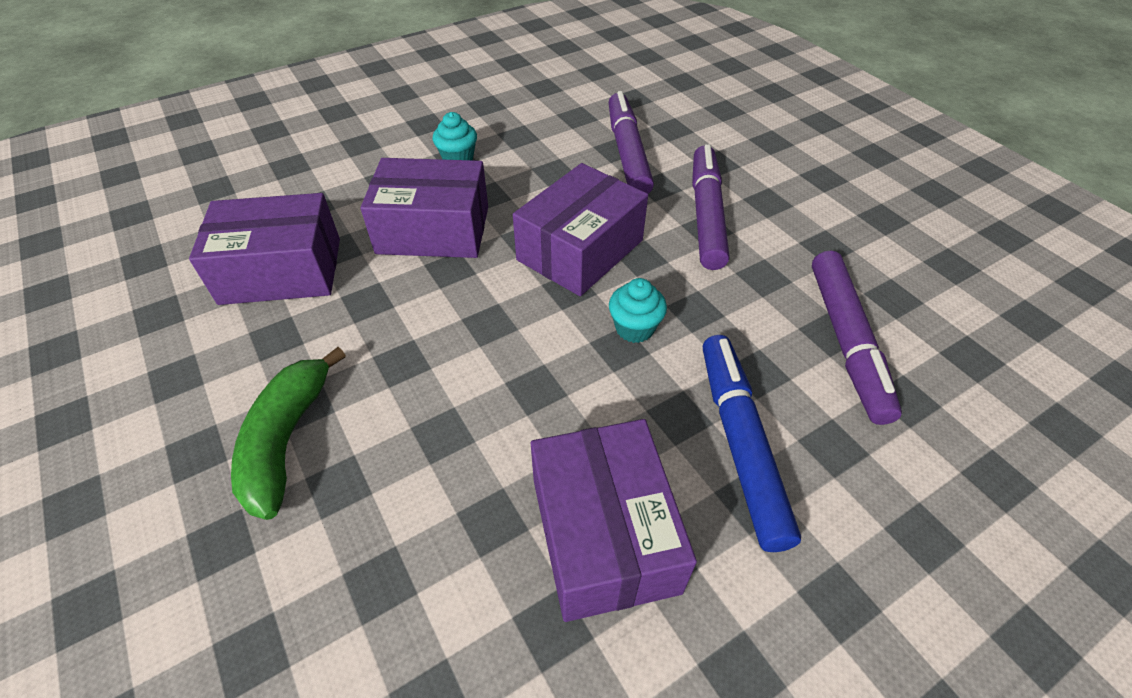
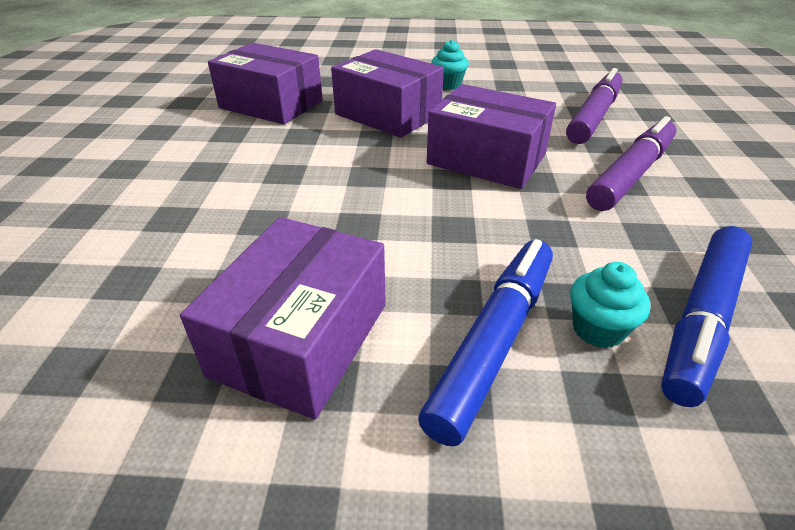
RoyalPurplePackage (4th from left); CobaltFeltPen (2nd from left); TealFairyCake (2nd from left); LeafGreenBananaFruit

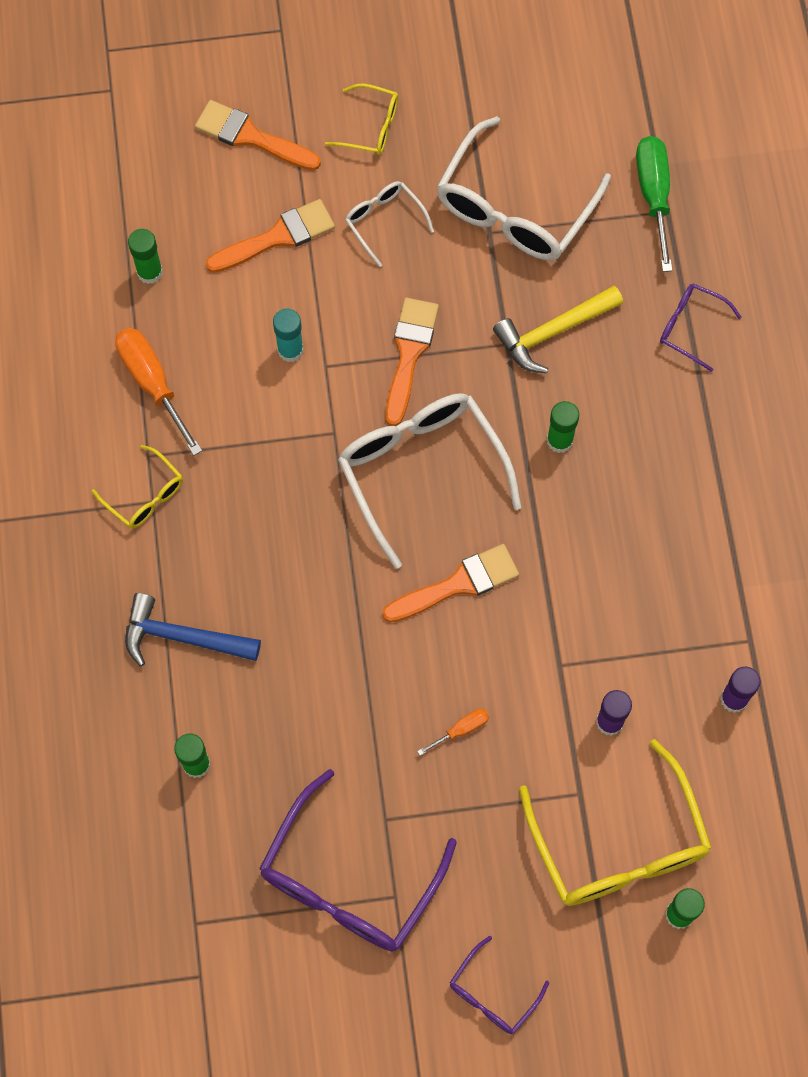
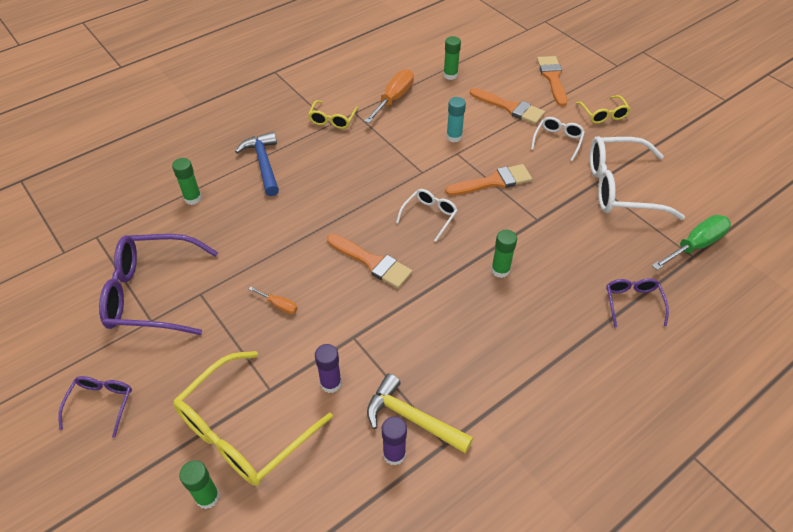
GoldenHammer; SnowWhiteGlasses (1st from left); RoyalPurpleGlasses (1st from left)

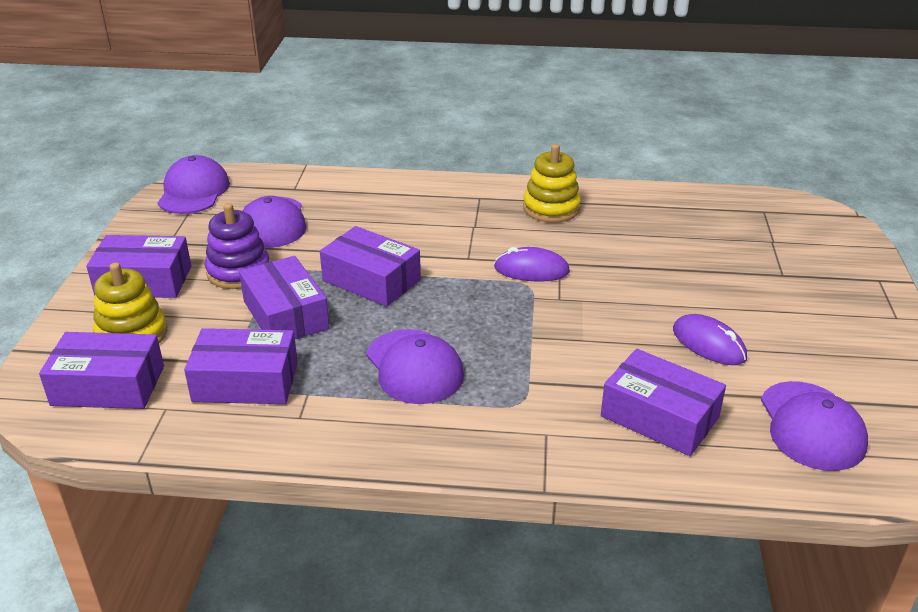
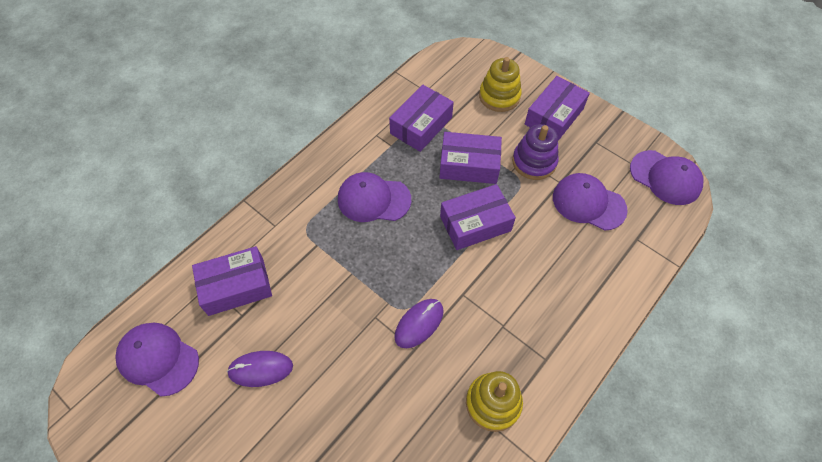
RoyalPurplePackage (1st from left in the first image)

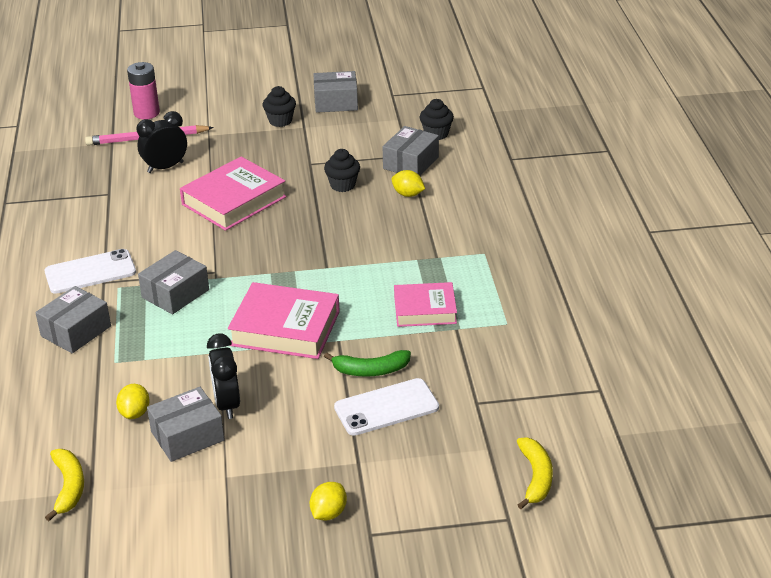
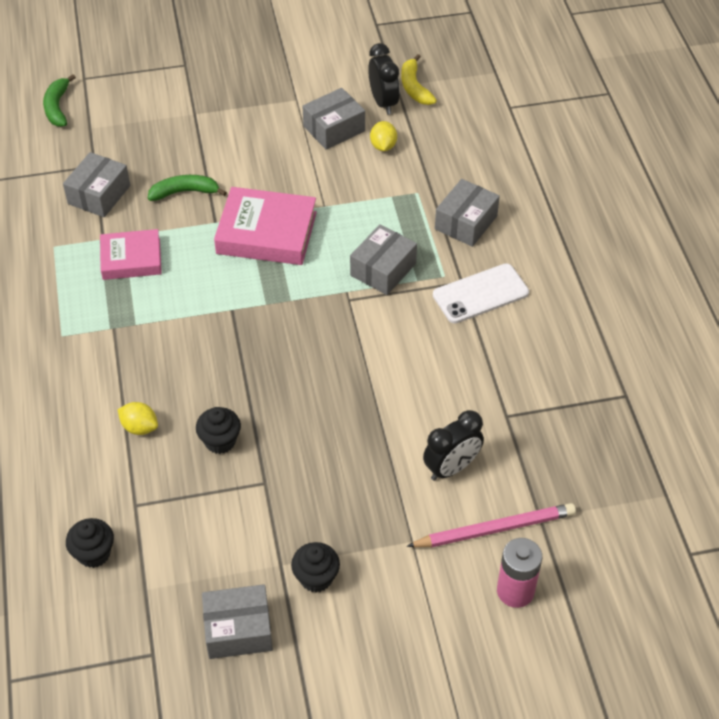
GreyPackage (1st from left); RosePinkHardback (1st from left in the first image); BlackAlarmClock (1st from left); SnowWhiteMobilePhone (2nd from left in the first image); LeafGreenBananaFruit (1st from left); GoldenCitrusFruit (2nd from left in the first image)

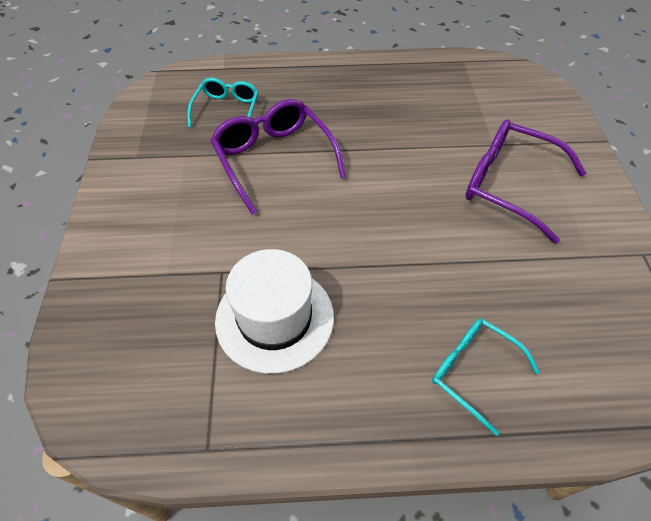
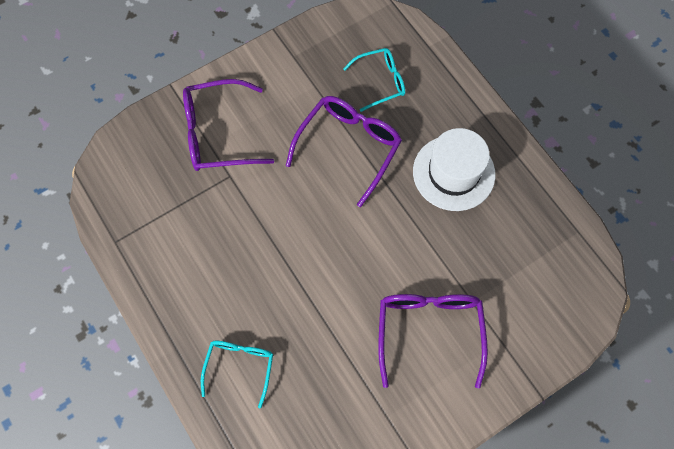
SnowWhiteTallHat; RoyalPurpleGlasses (1st from left)

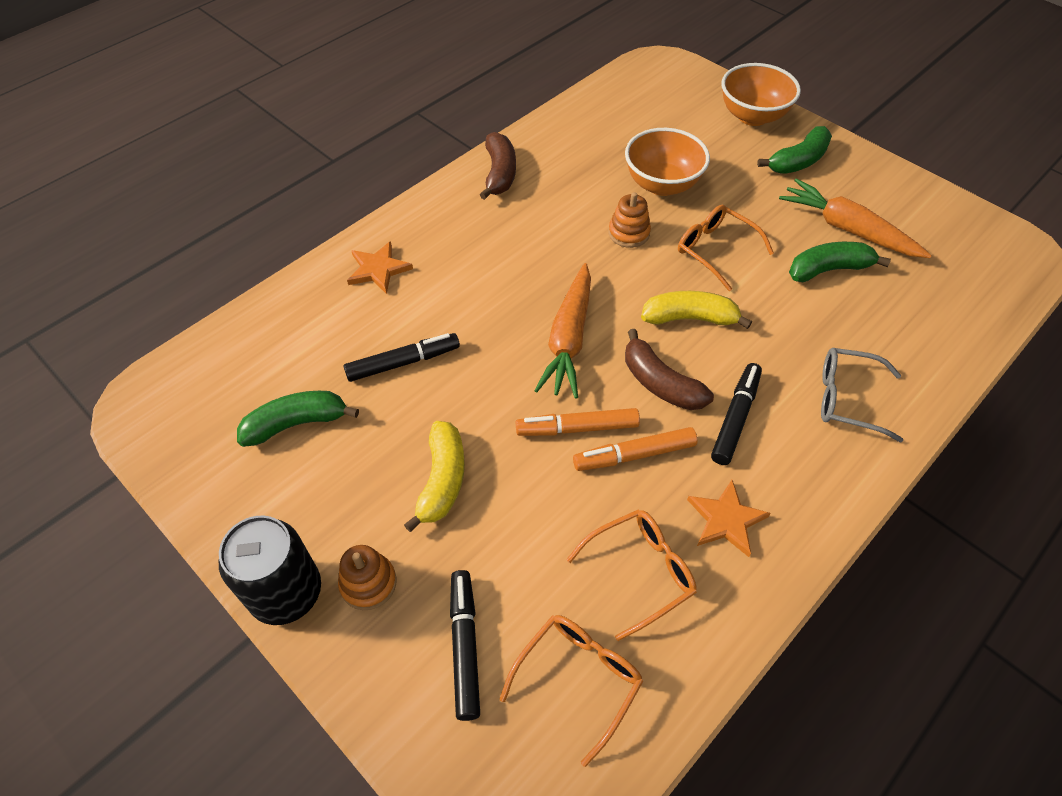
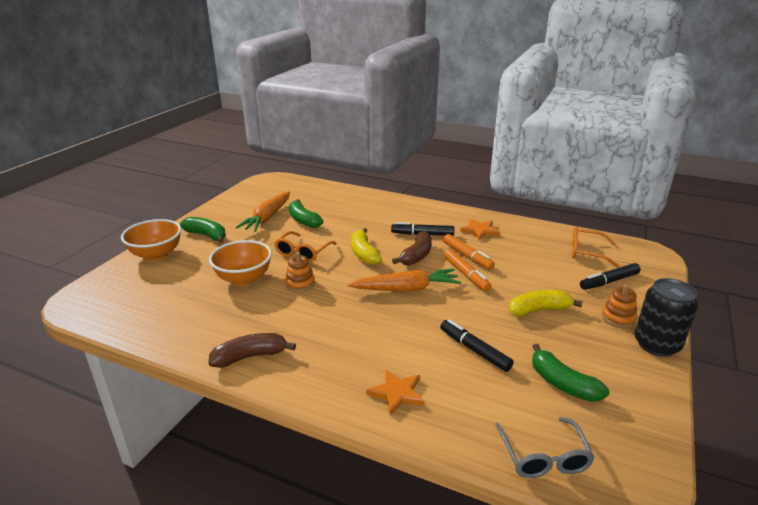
GreyGlasses; OrangeColouredGlasses (2nd from left in the first image)

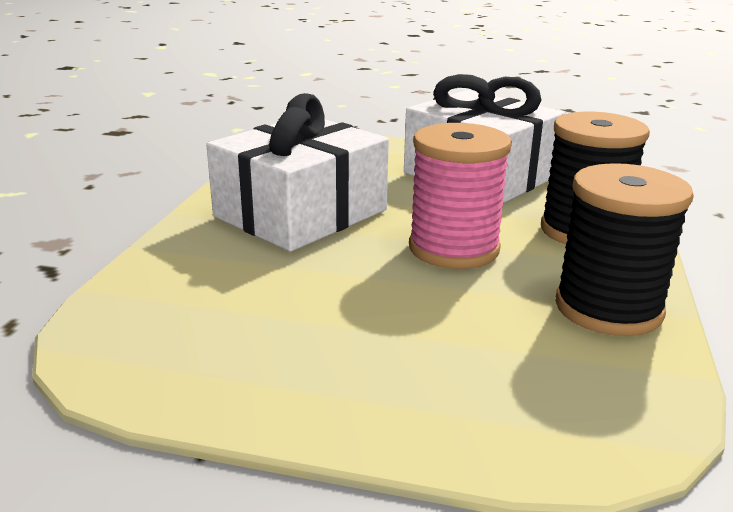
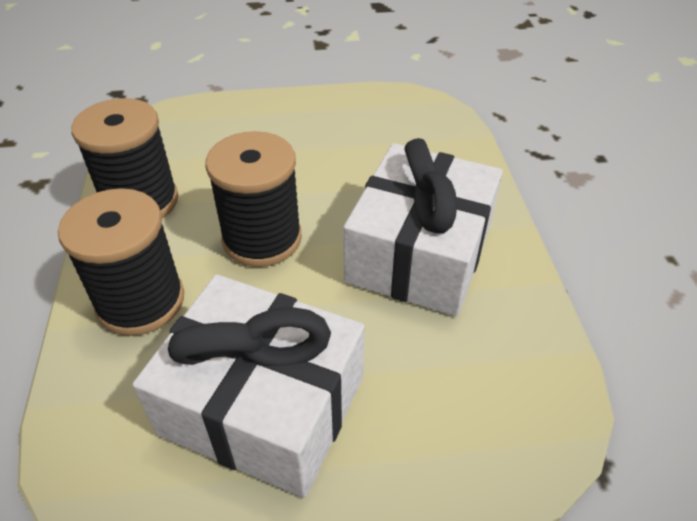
BlackBobbin (3rd from left)

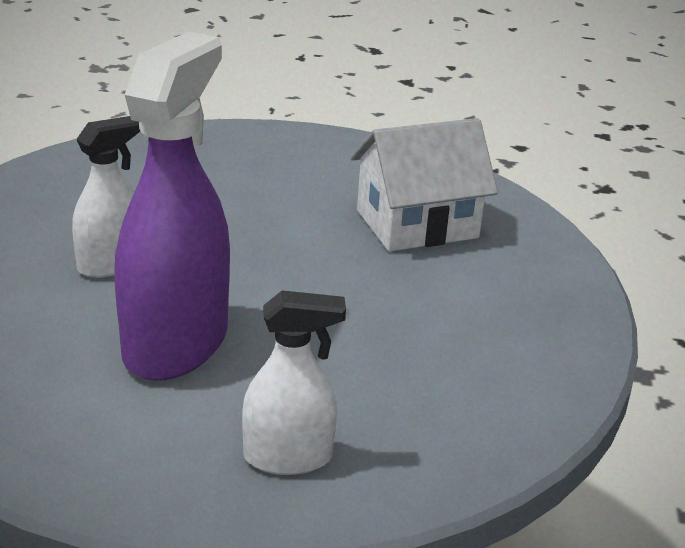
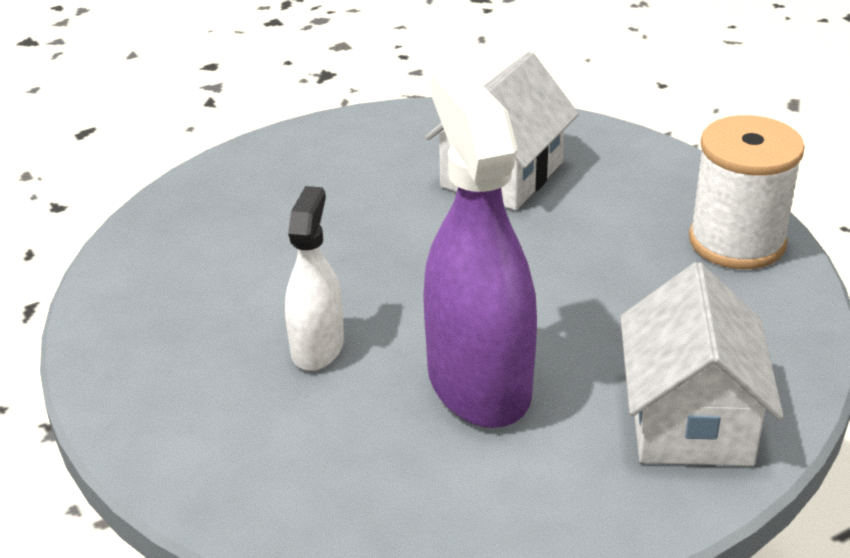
SnowWhiteHouse (2nd from left); SnowWhiteBobbin

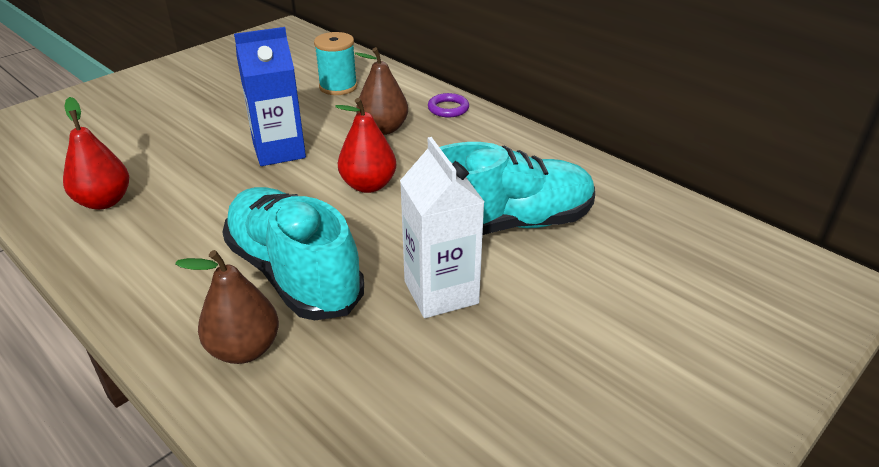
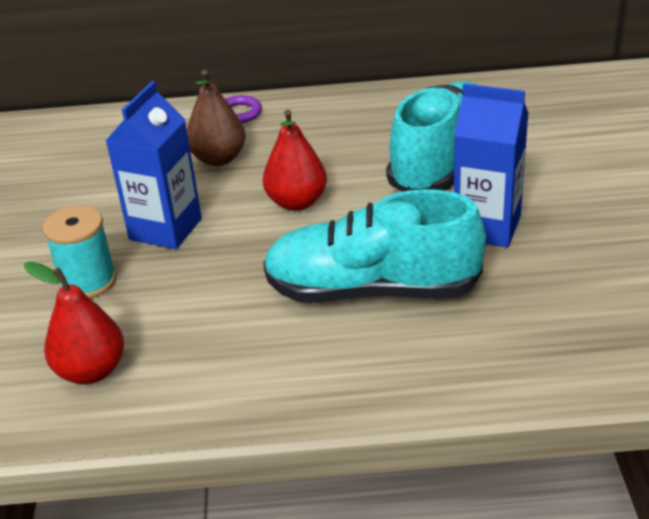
TealBobbin; CobaltCarton (2nd from left); DarkBrownPearFruit (1st from left in the first image)

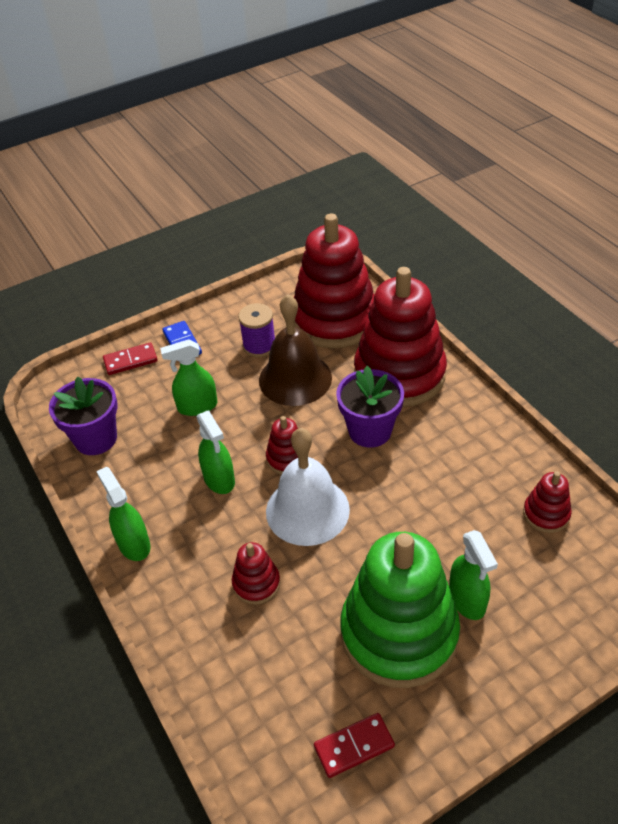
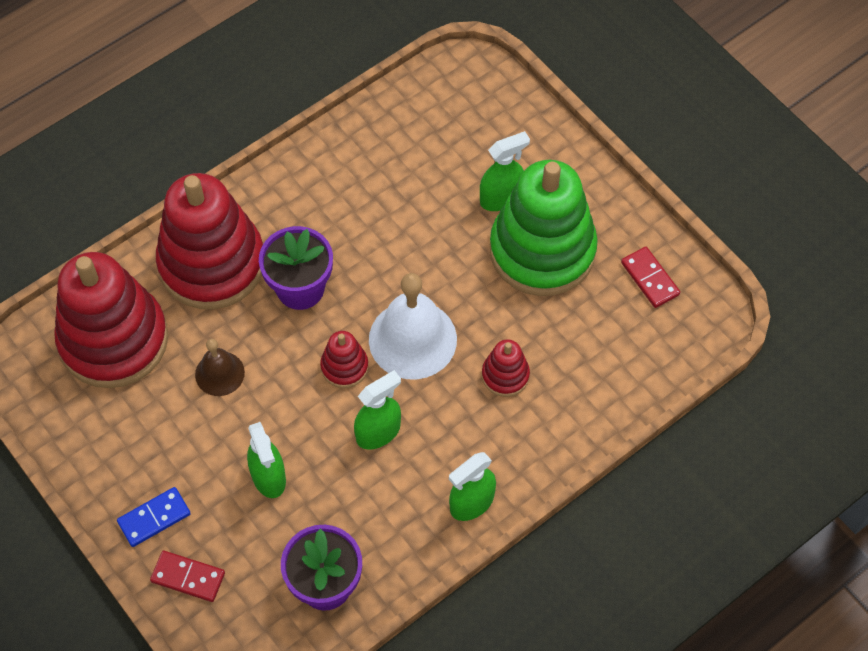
DarkBrownSchoolBell; RoyalPurpleBobbin; ScarletDominoPiece (1st from left); ScarletStackingRings (5th from left in the first image)

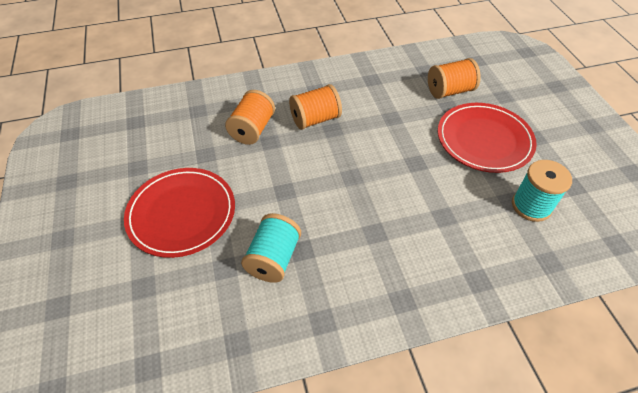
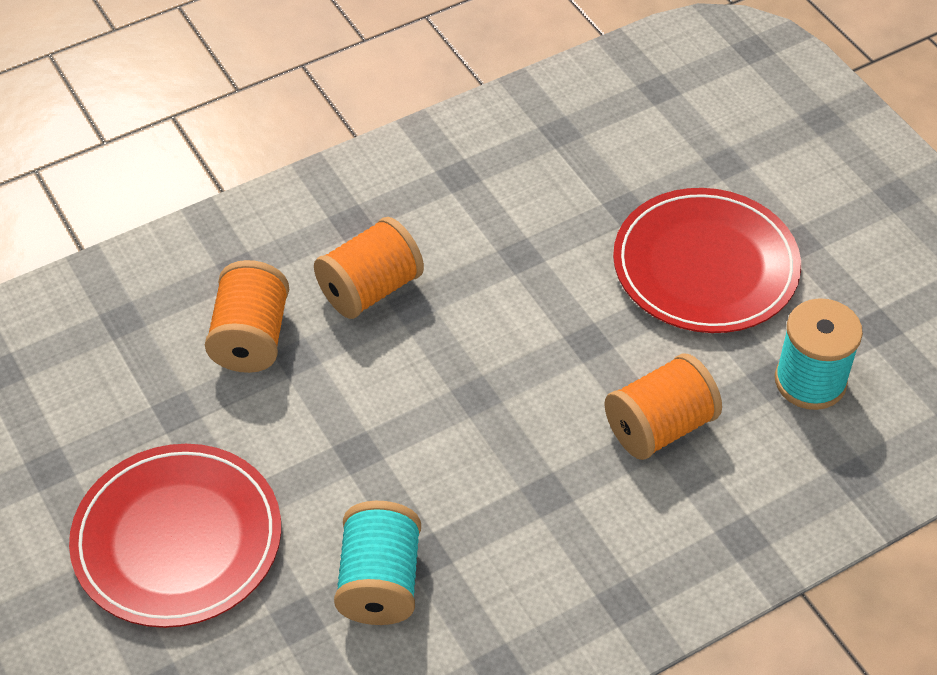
OrangeColouredBobbin (3rd from left)

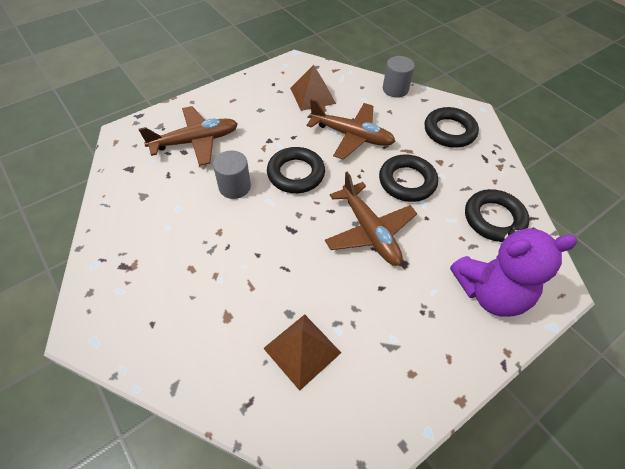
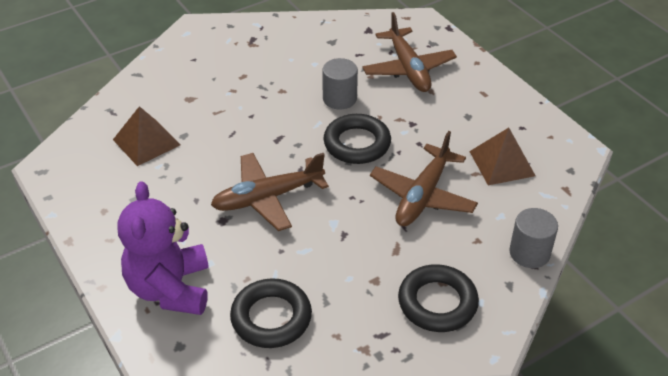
BlackHoop (2nd from left in the first image)

